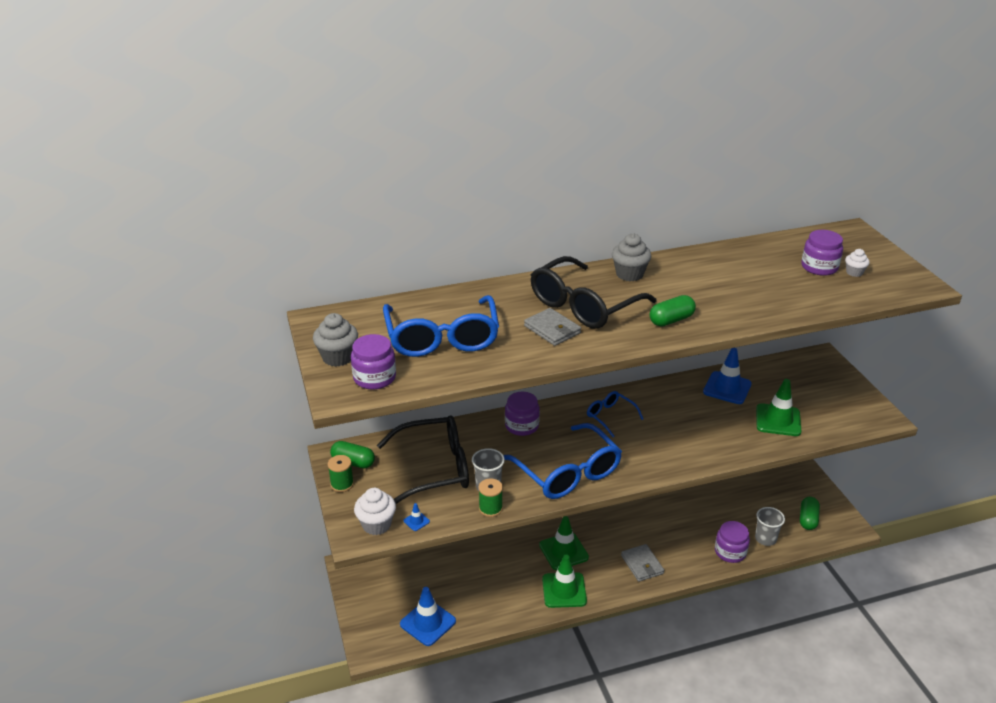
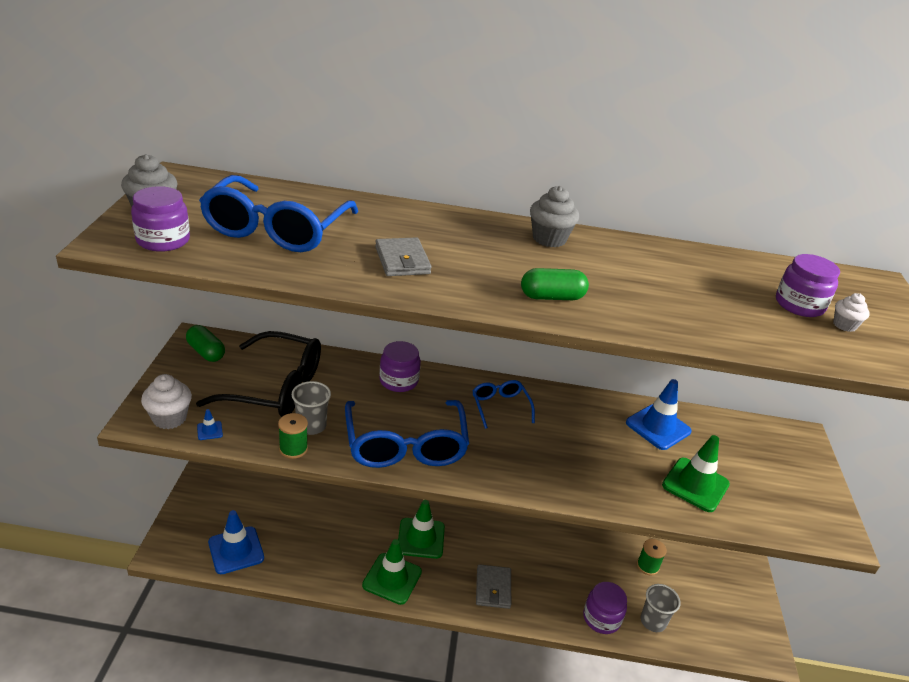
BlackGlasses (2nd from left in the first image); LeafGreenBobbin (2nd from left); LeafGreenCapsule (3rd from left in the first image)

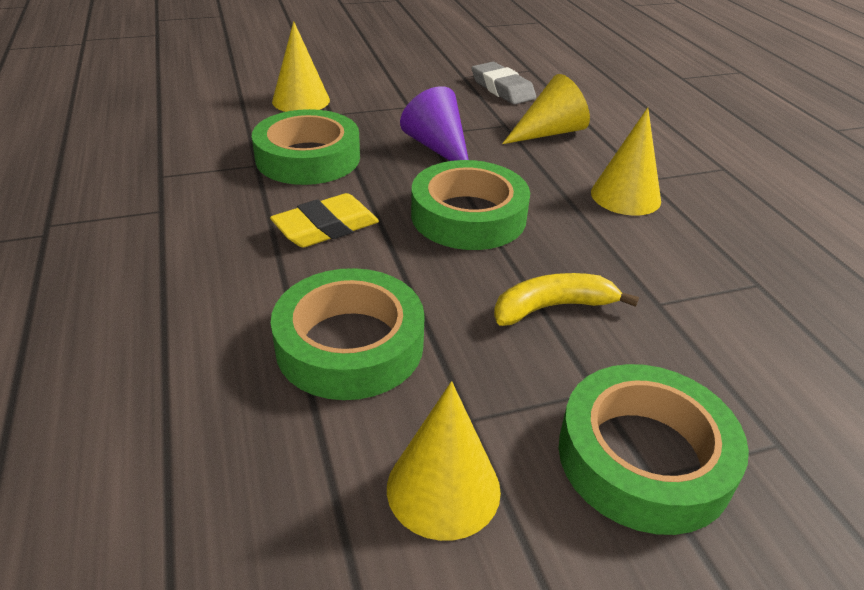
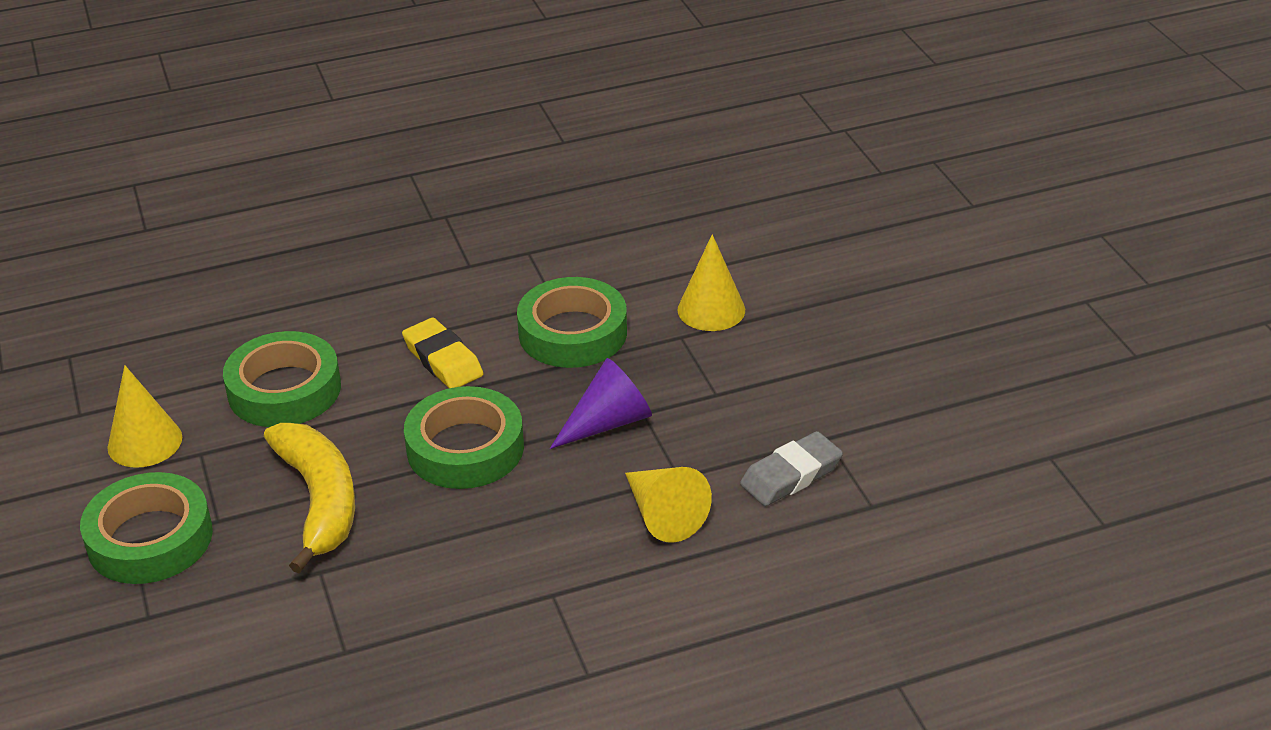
GoldenConeShape (4th from left in the first image); GoldenBananaFruit

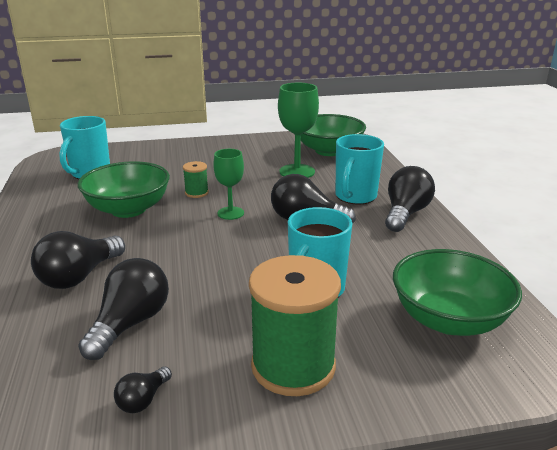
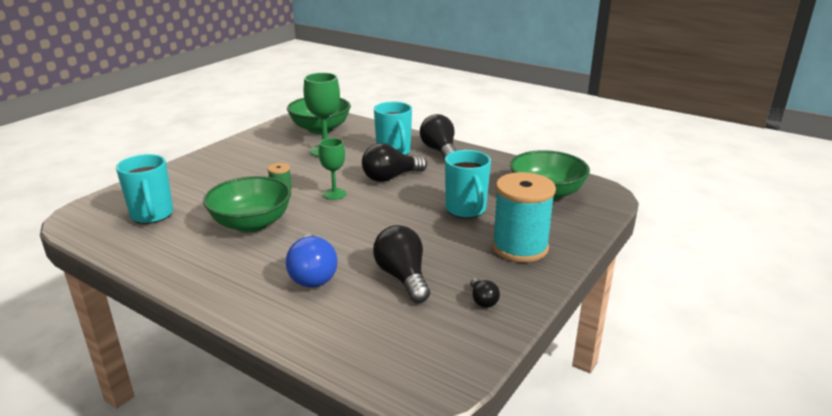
CobaltBulb; TealBobbin

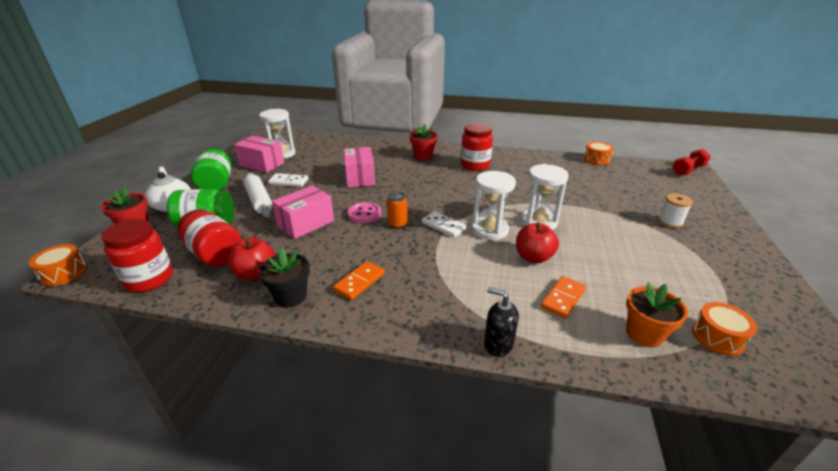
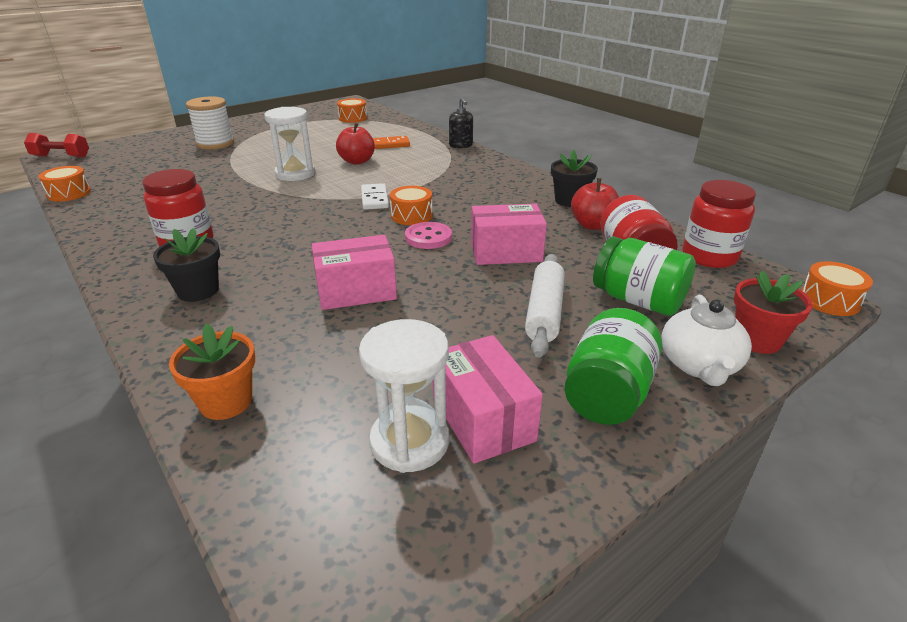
BlackPottedPlant (1st from left); RosePinkPackage (1st from left); SnowWhiteSandTimer (2nd from left in the first image); SnowWhiteDominoPiece (1st from left in the first image); OrangeColouredToyDrum (3rd from left); SnowWhiteBobbin; OrangeColouredDominoPiece (1st from left in the first image); OrangeColouredPottedPlant

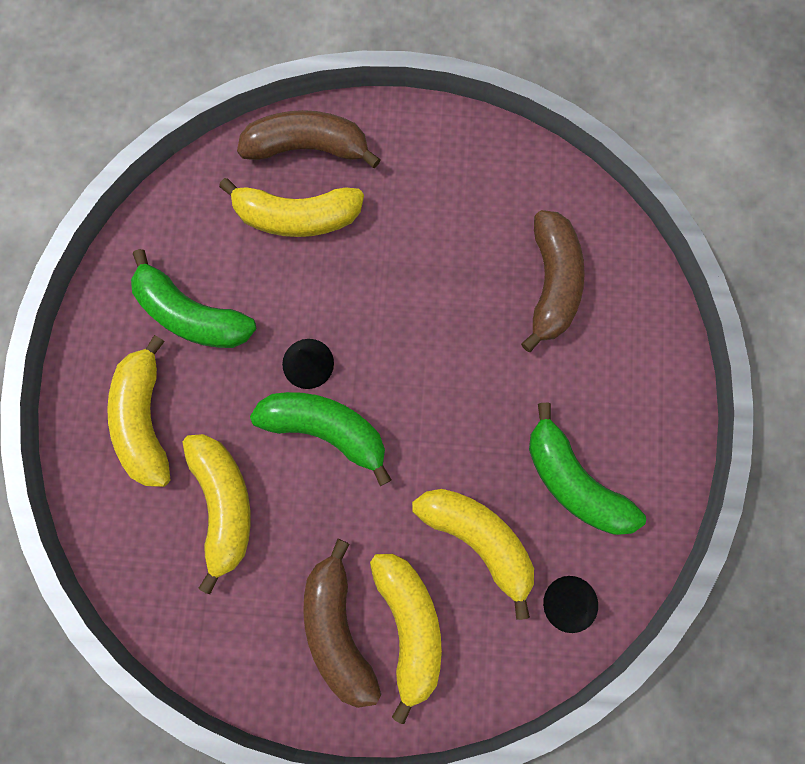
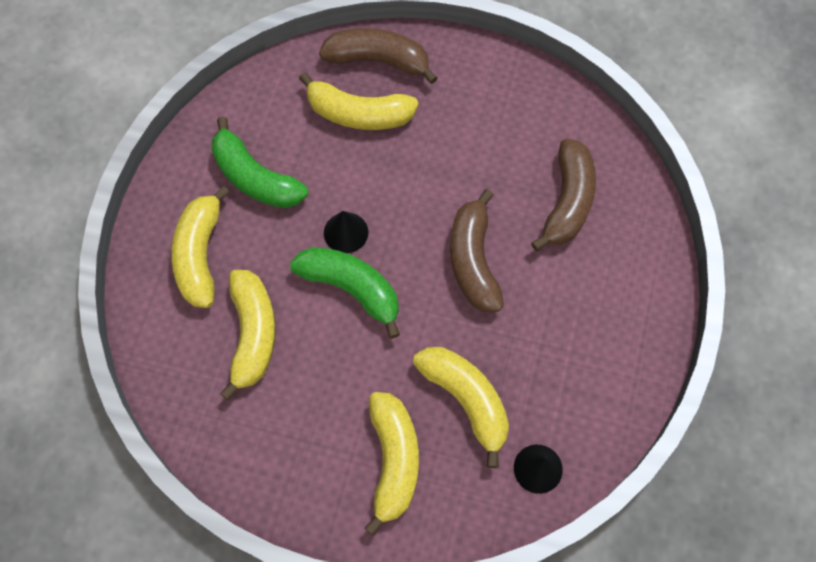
LeafGreenBananaFruit (3rd from left in the first image); DarkBrownBananaFruit (2nd from left)

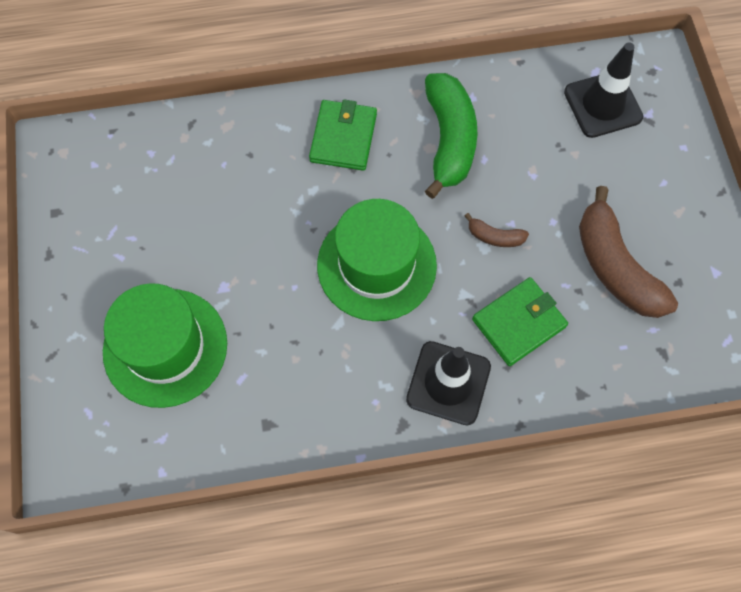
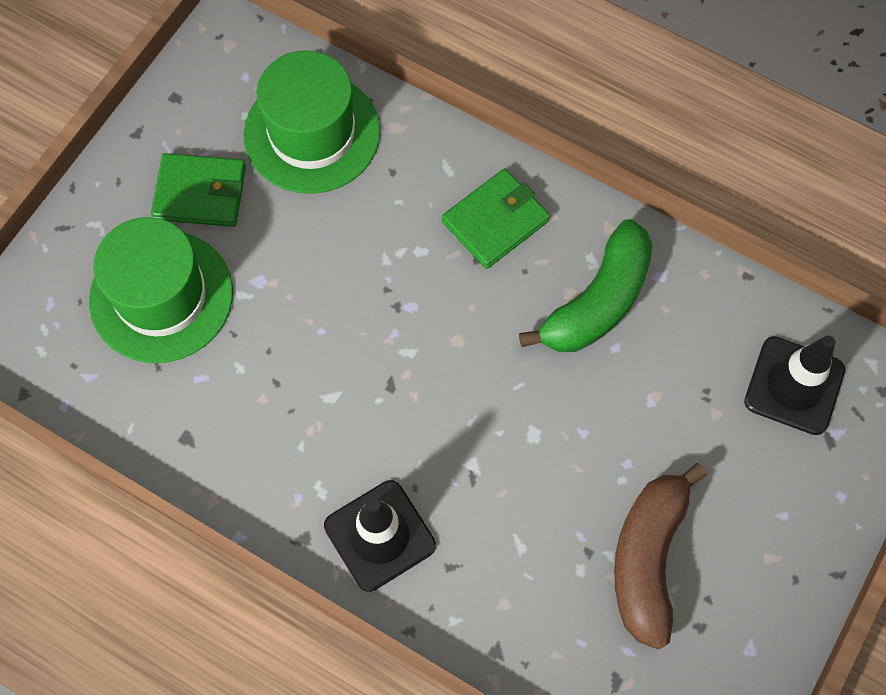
LeafGreenTallHat (2nd from left); DarkBrownBananaFruit (1st from left in the first image); LeafGreenWallet (1st from left)

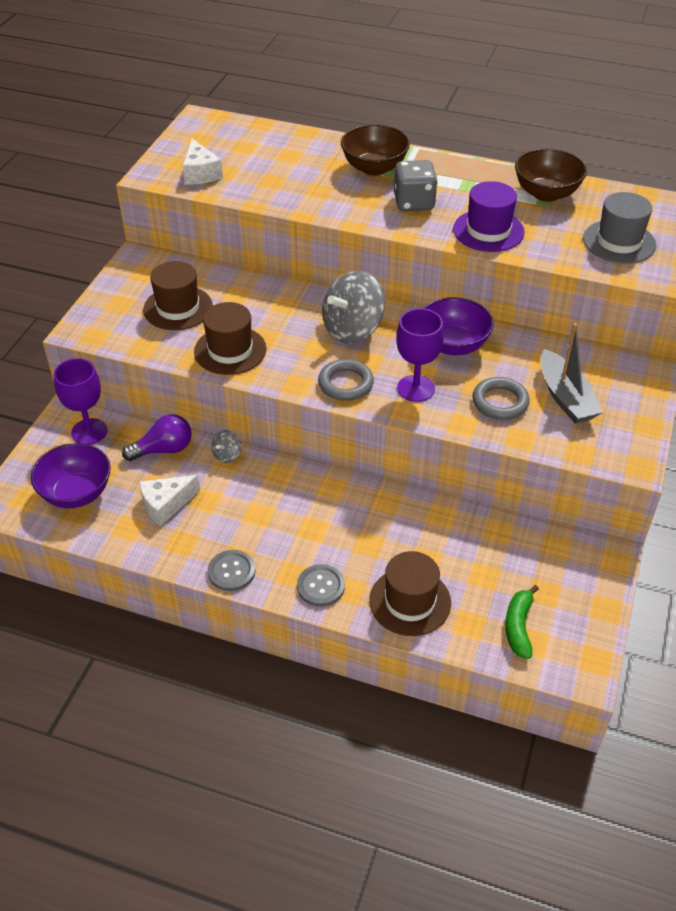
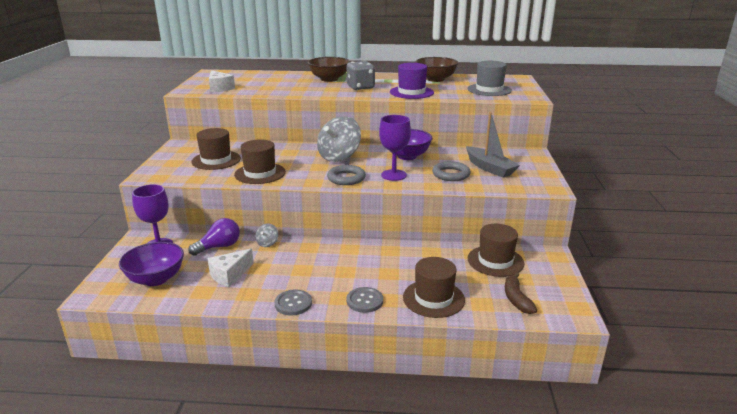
DarkBrownBananaFruit; DarkBrownTallHat (4th from left)

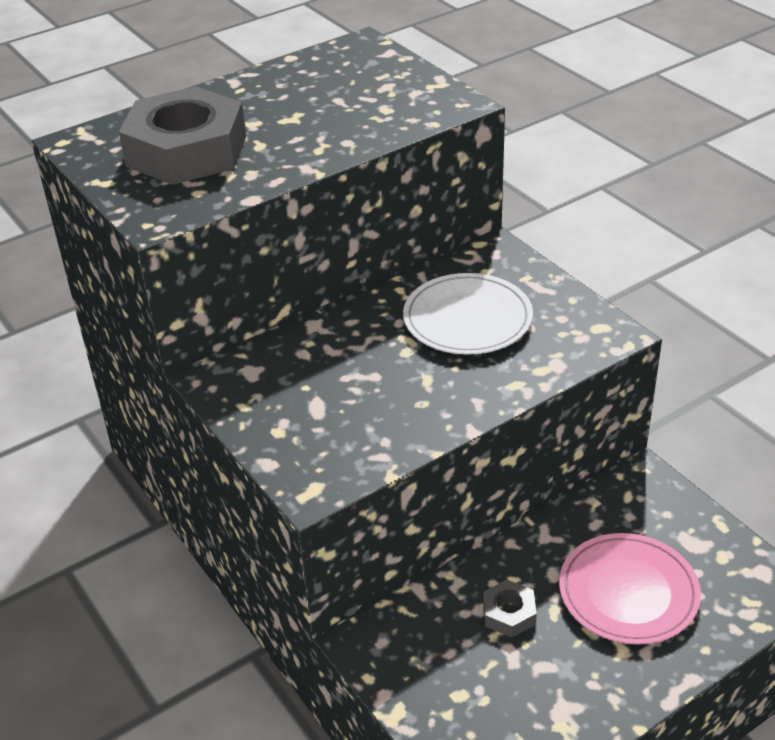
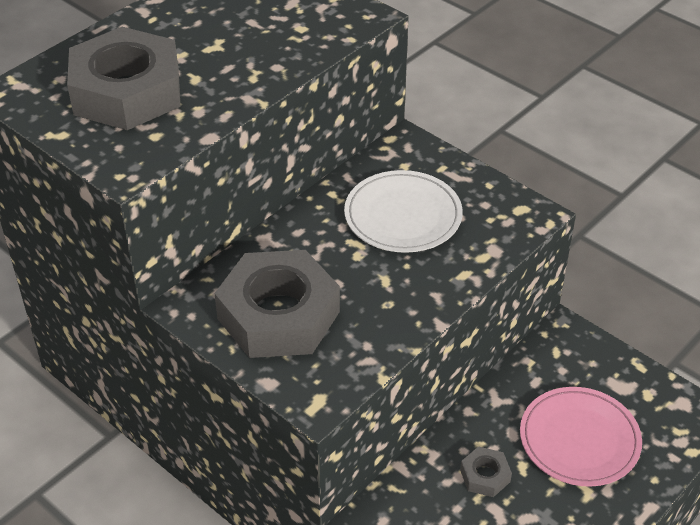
GreyHexNut (2nd from left)

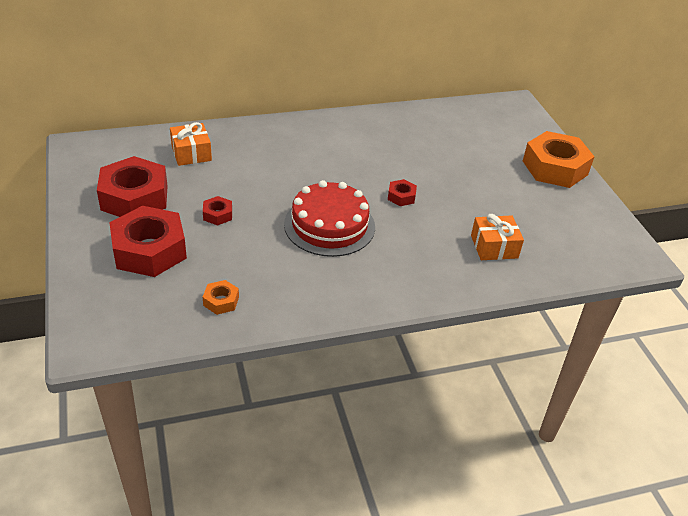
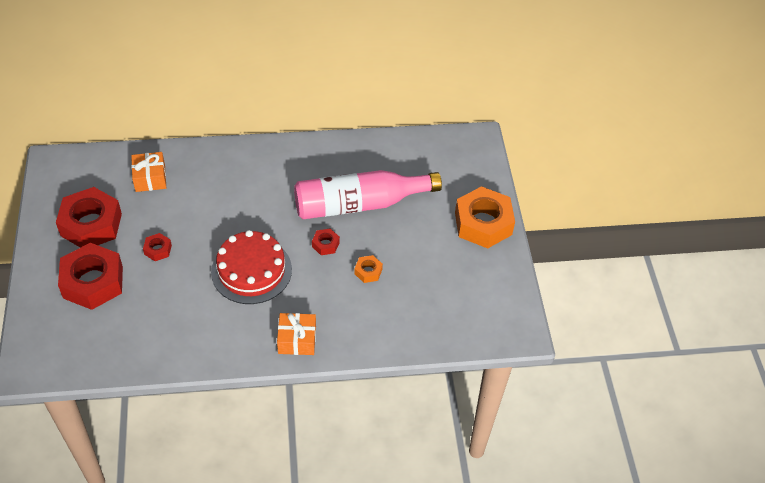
OrangeColouredPresent (2nd from left); OrangeColouredHexNut (1st from left); RosePinkFlask

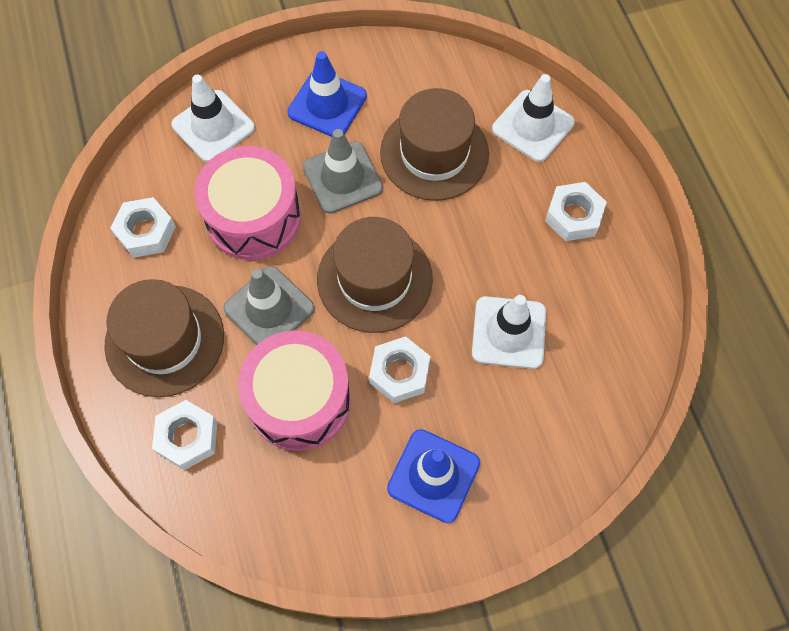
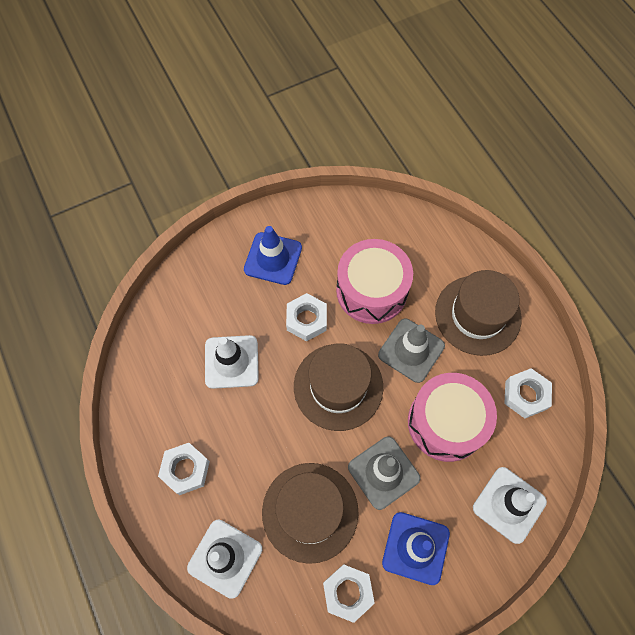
SnowWhiteHexNut (3rd from left)

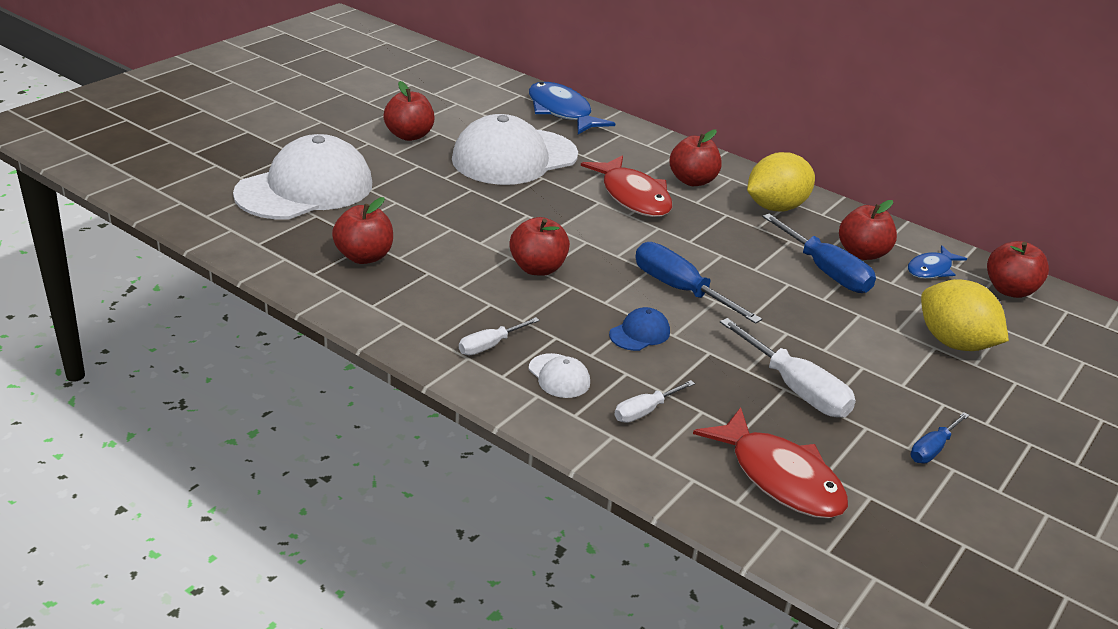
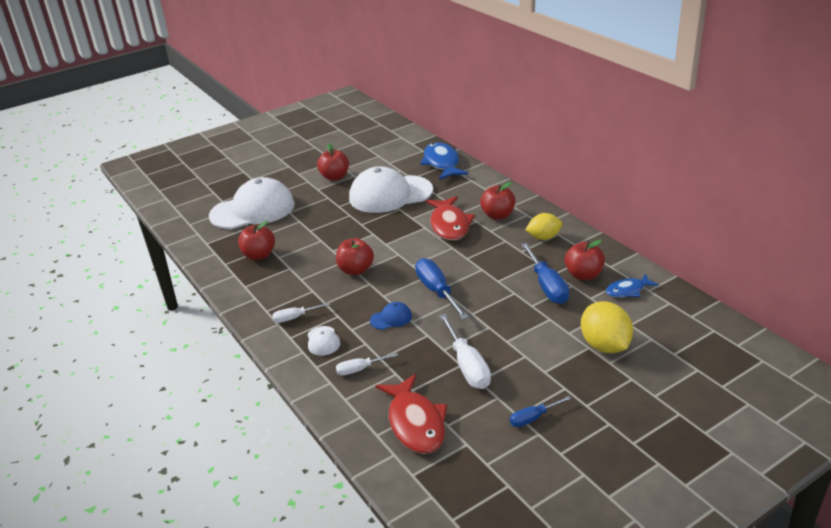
GoldenCitrusFruit (1st from left); ScarletAppleFruit (6th from left in the first image)

